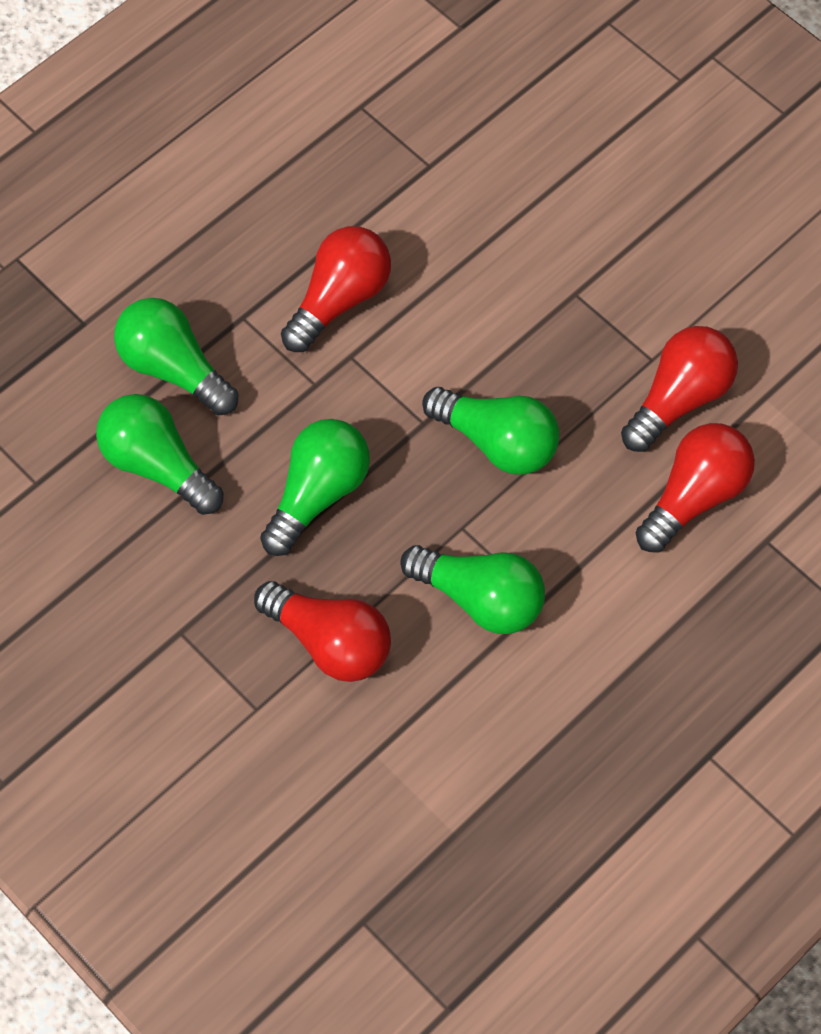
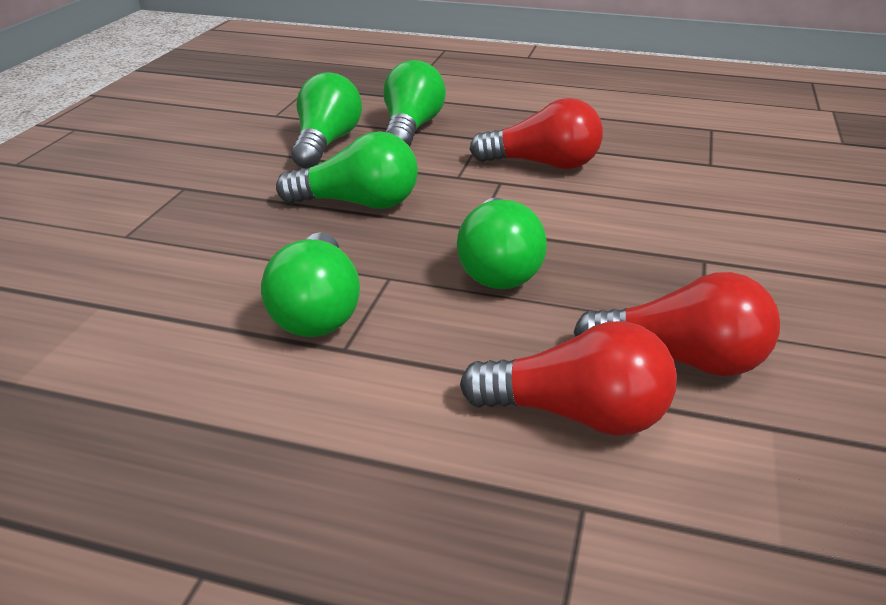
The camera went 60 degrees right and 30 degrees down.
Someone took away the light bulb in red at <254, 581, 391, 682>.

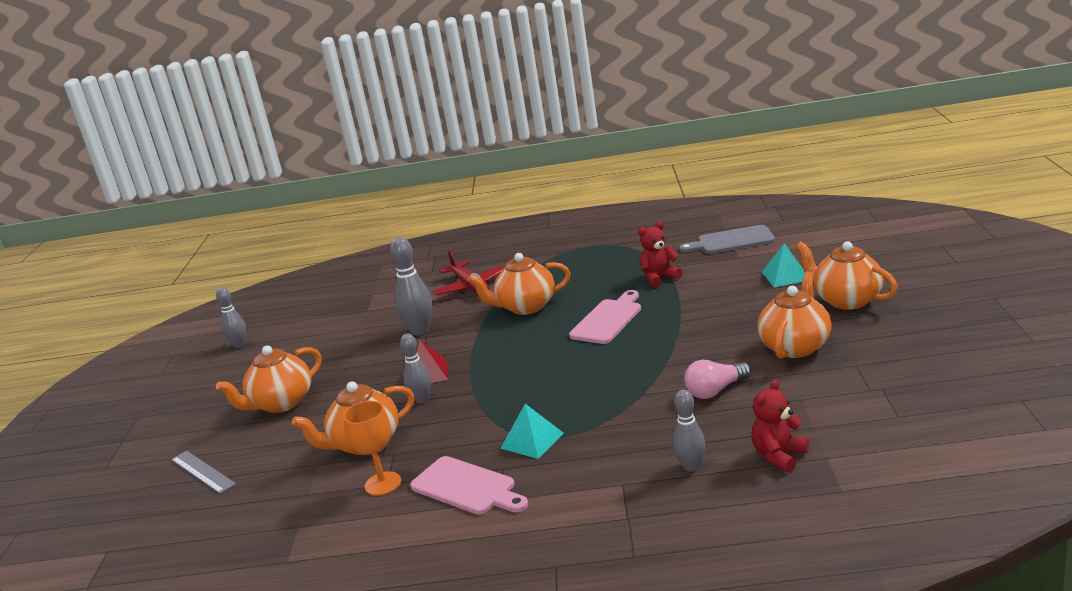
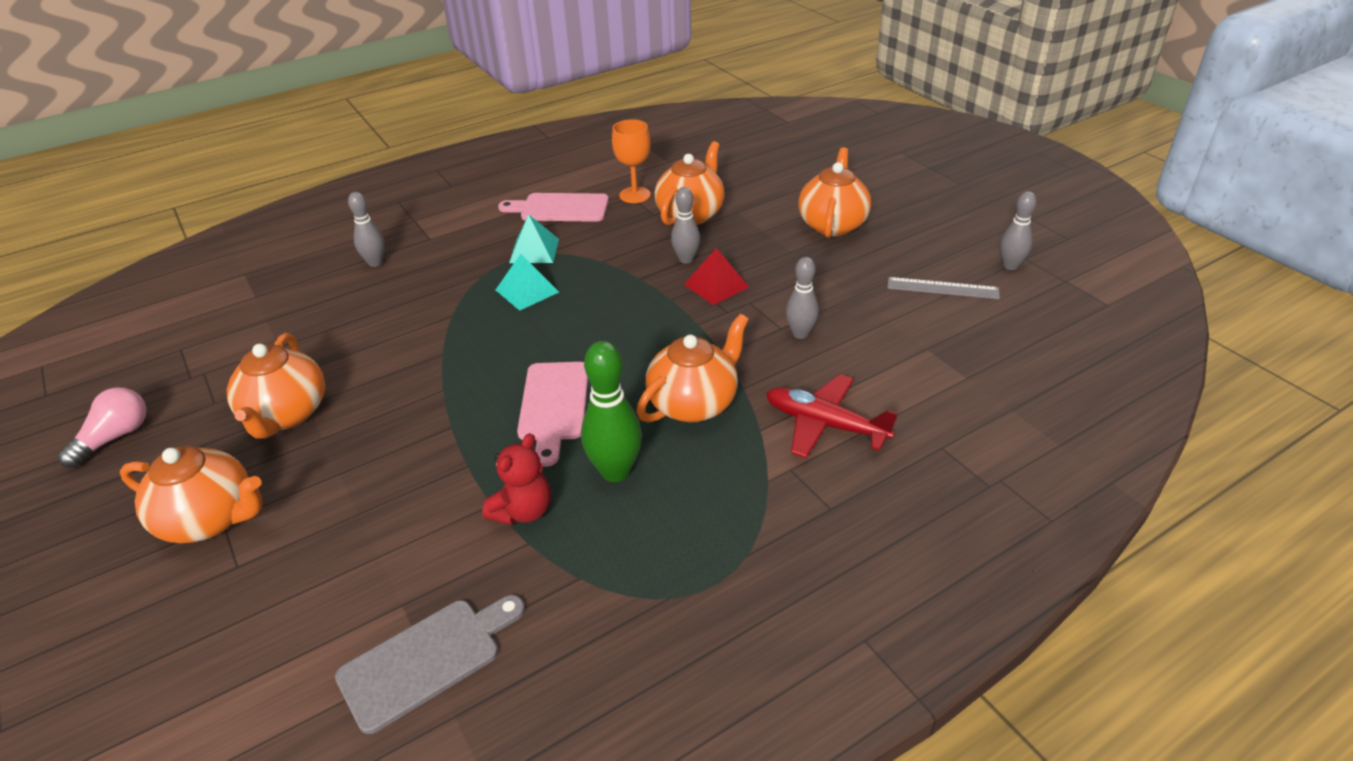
The camera went 145 degrees right and 15 degrees up.
Someone carried the light bulb in pink from <684, 360, 751, 399> to <58, 387, 147, 468>.
Someone carried the pyramid in turquoise from <762, 243, 805, 287> to <496, 254, 559, 311>.
Someone put down the bowling pin in green at <581, 341, 642, 482>.
Someone scaled the bowling pin in grey at <390, 237, 432, 335> by 0.65.
Someone carried the ruler in grey from <171, 451, 236, 494> to <888, 277, 1000, 299>.
Someone took away the teddy bear in red at <751, 379, 809, 473>.

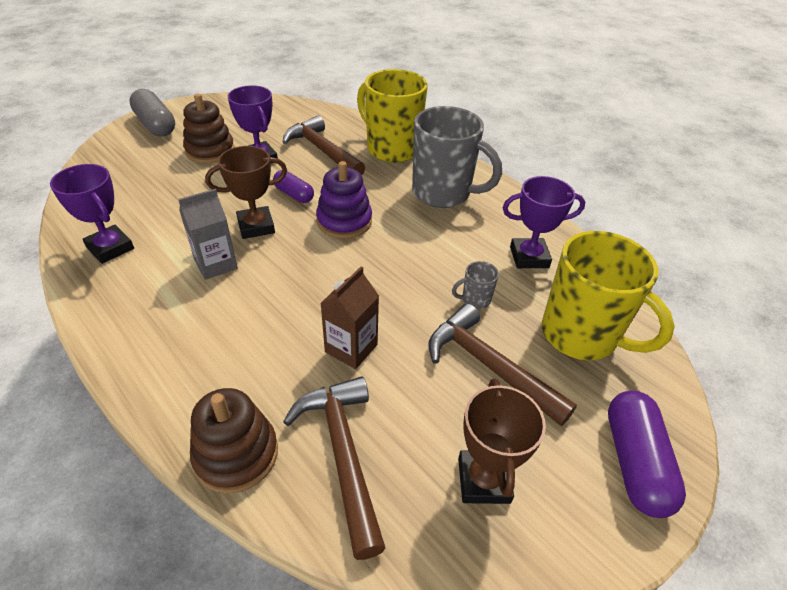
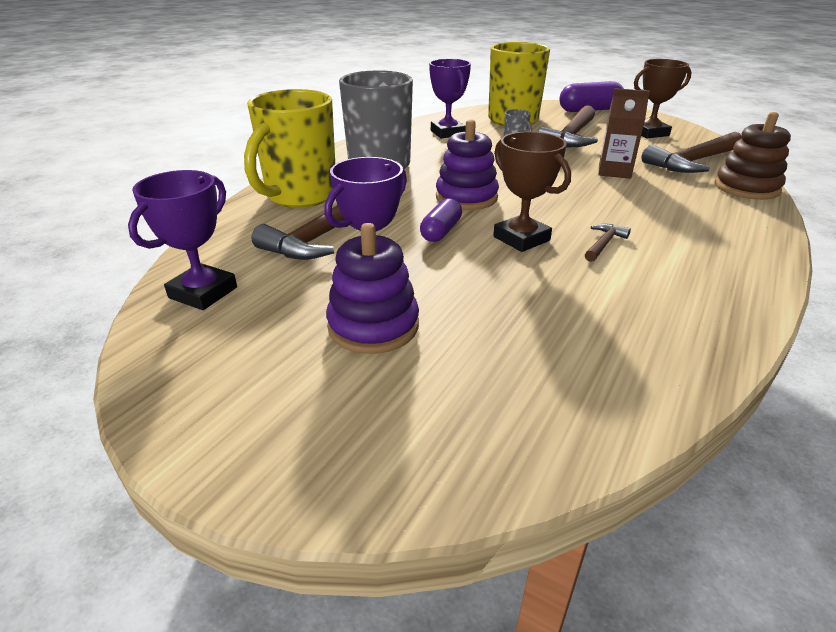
The camera went 105 degrees left and 10 degrees down.
Someone carried the trophy in purple from <50, 164, 134, 264> to <128, 170, 237, 310>.
Someone repainted the stacking toy in brown at <183, 94, 234, 163>, which became the stacking toy in purple at <326, 223, 419, 354>.
Someone swapped the carton in grey at <178, 189, 238, 280> for the hammer in brown at <585, 224, 631, 262>.
Someone took away the capsule in grey at <129, 89, 175, 137>.

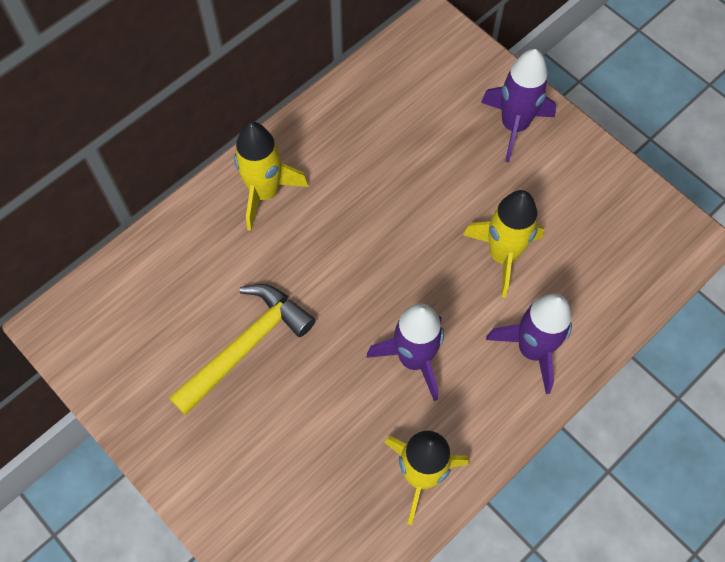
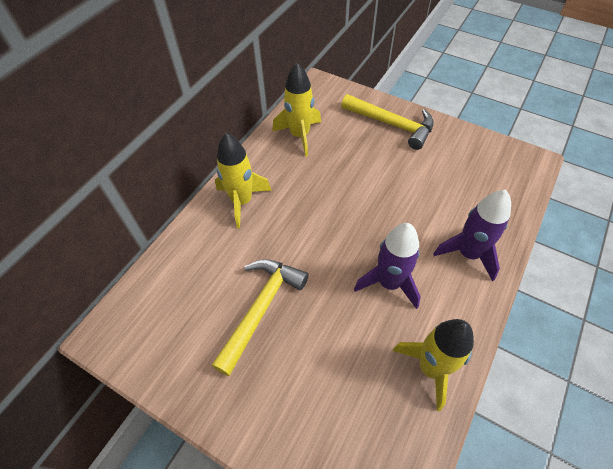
The camera went 15 degrees left and 10 degrees down.
Someone carried the rocket in yellow from <463, 190, 544, 298> to <272, 63, 321, 157>.
Someone swapped the rocket in purple at <481, 49, 556, 162> for the hammer in yellow at <341, 94, 434, 150>.

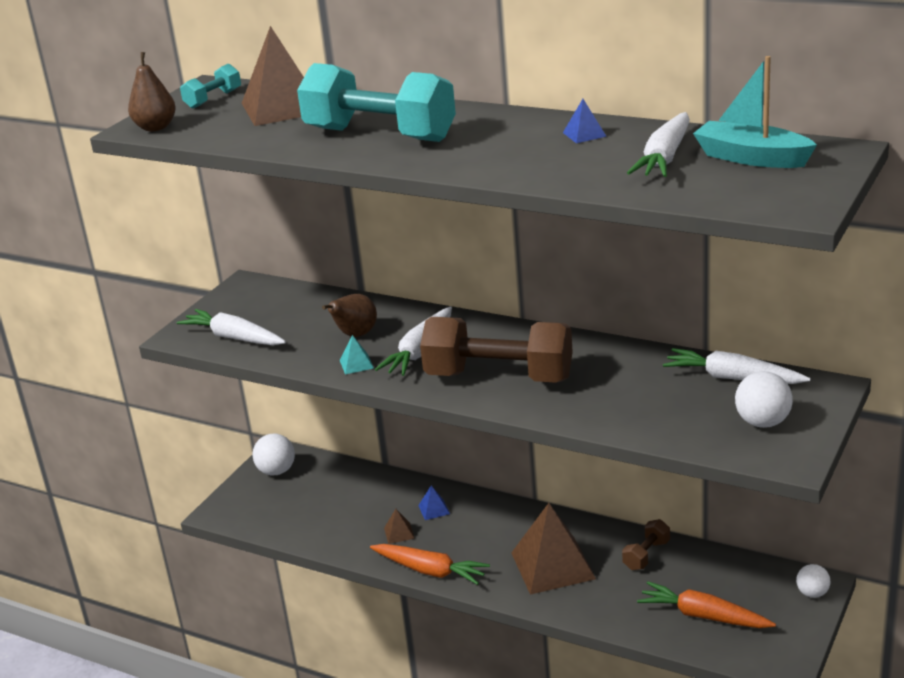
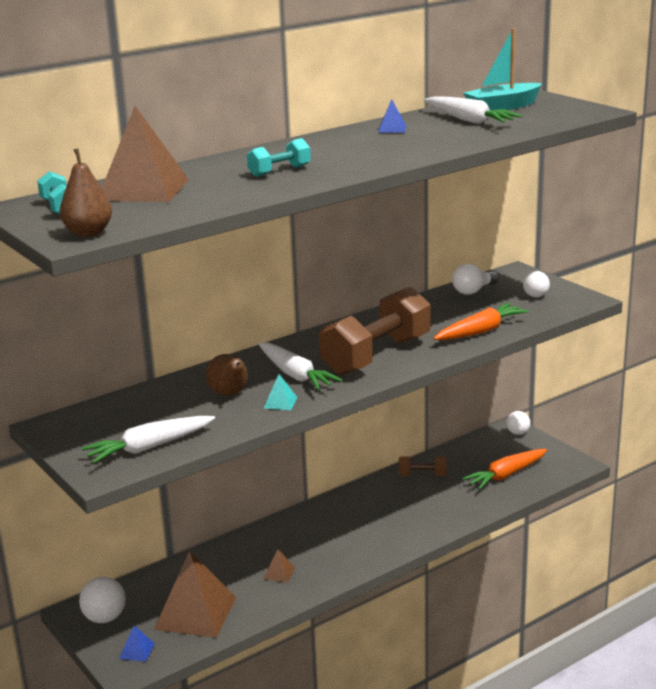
The camera went 65 degrees left and 5 degrees down.
Someone carried the pyramid in blue from <418, 485, 450, 520> to <119, 626, 155, 662>.
Someone carried the pyramid in brown from <511, 503, 596, 595> to <154, 551, 236, 638>.
Someone scaled the dumbbell in turquoise at <297, 63, 456, 142> by 0.45.
Someone rotated the dumbbell in brown at <622, 519, 670, 570> by 60 degrees counterclockwise.
Someone carried the carrot in orange from <370, 544, 490, 585> to <433, 303, 529, 340>.
Someone swapped the carrot in white at <663, 348, 810, 384> for the light bulb in white at <452, 264, 499, 295>.
Someone scaled the ball in white at <735, 371, 793, 428> by 0.66.

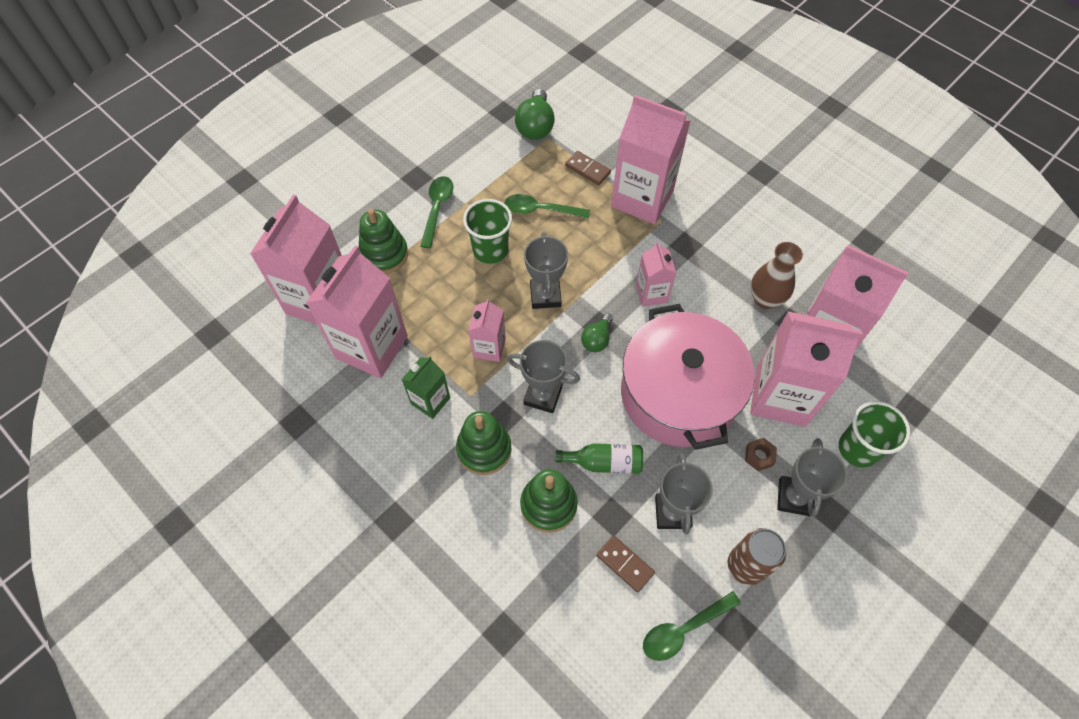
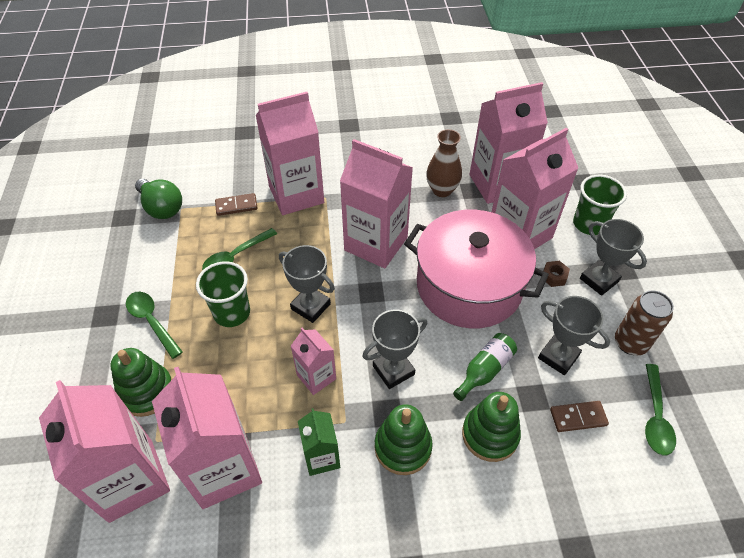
The camera went 50 degrees left and 10 degrees down.
Someone scaled the carton in pink at <636, 242, 676, 307> by 1.93.
Someone took away the light bulb in green at <581, 314, 613, 352>.

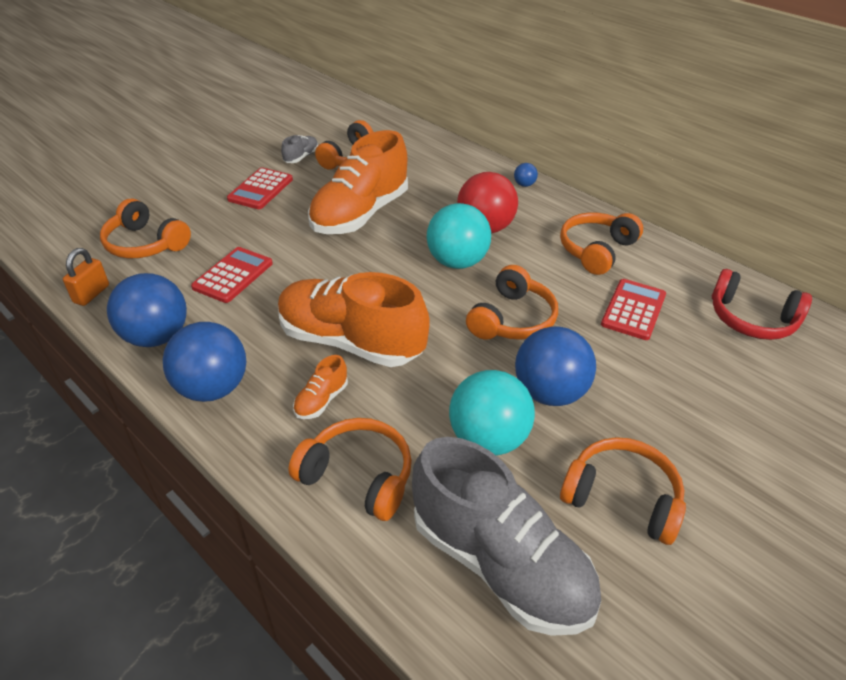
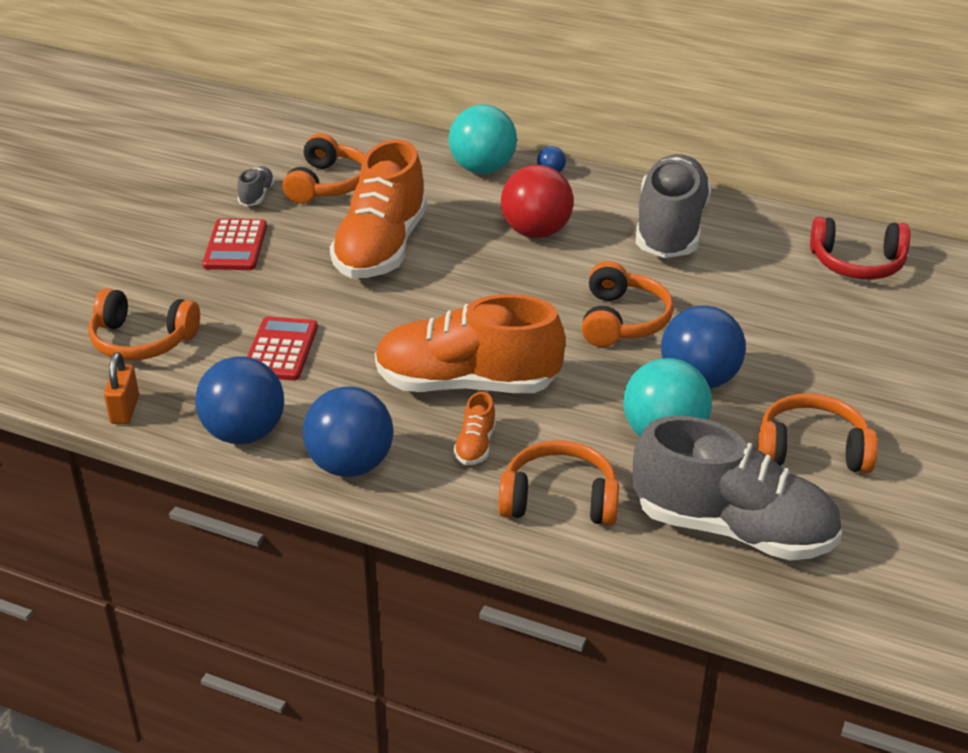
The camera went 20 degrees left and 5 degrees down.
Someone carried the ball in turquoise from <427, 203, 491, 269> to <449, 105, 517, 174>.
Someone swapped the headphones in orange at <560, 212, 643, 275> for the shoe in grey at <636, 154, 712, 258>.
Someone took away the calculator in red at <601, 279, 666, 340>.

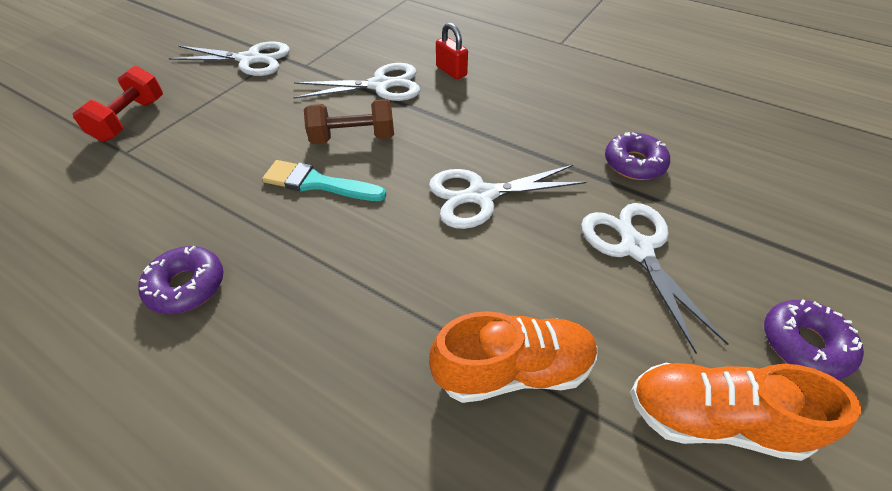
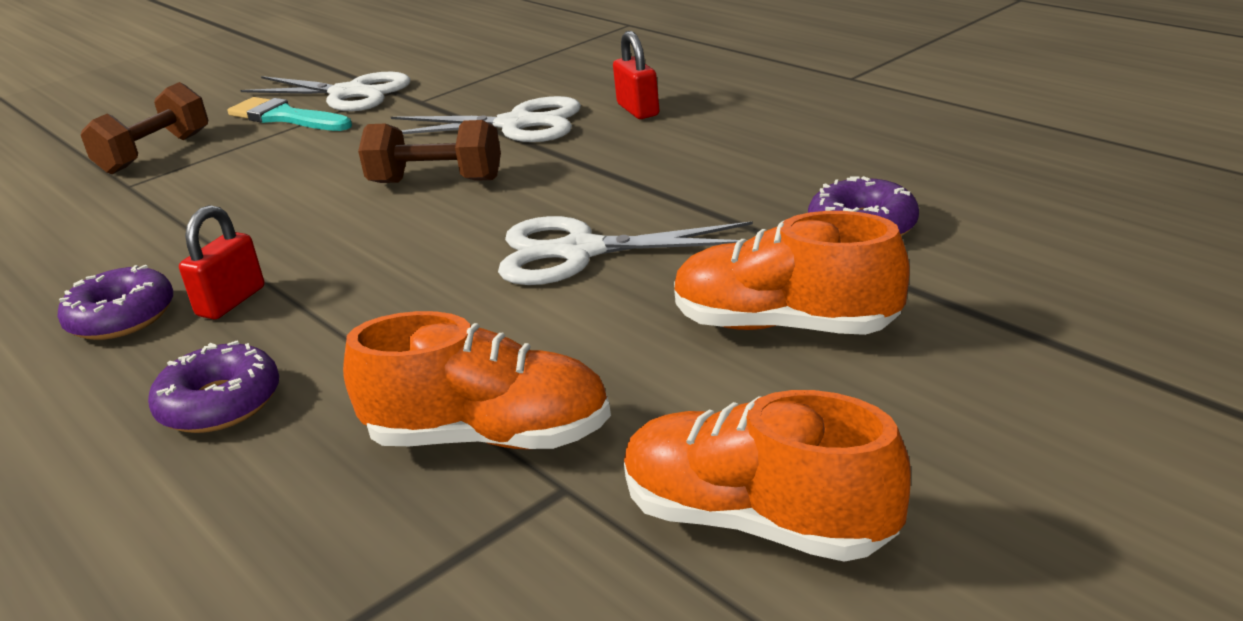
The camera went 20 degrees right and 20 degrees down.
Someone repainted the dumbbell in red at <73, 66, 163, 142>, which became the dumbbell in brown at <81, 82, 208, 174>.
Someone carried the donut in purple from <764, 299, 864, 380> to <148, 340, 279, 433>.
Someone put down the padlock in red at <179, 205, 265, 319>.
Someone carried the brush in turquoise from <262, 160, 386, 201> to <228, 97, 352, 131>.
Someone swapped the scissors in white at <581, 203, 729, 354> for the shoe in orange at <674, 211, 909, 335>.

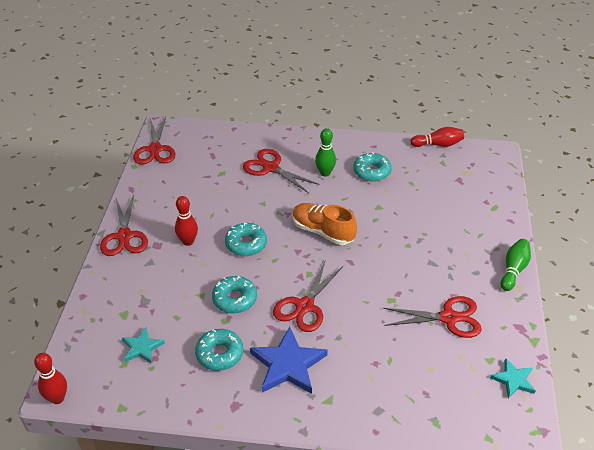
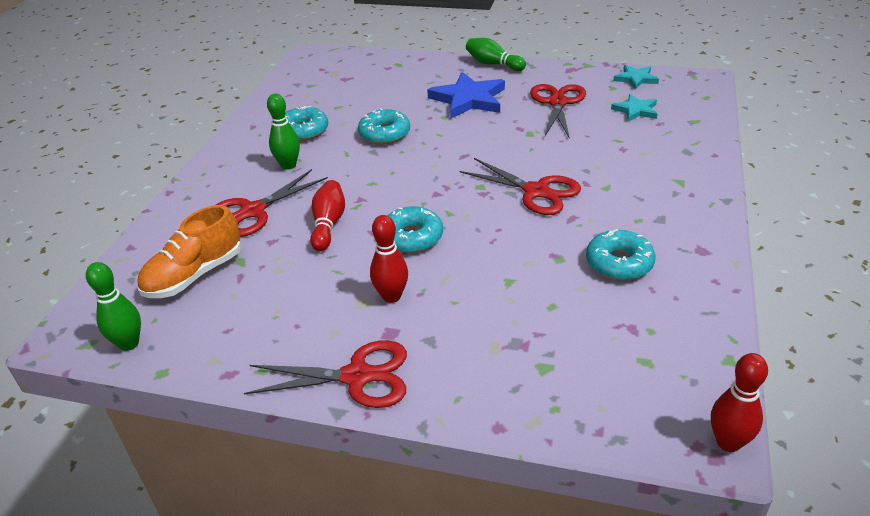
The camera went 80 degrees left and 5 degrees down.
Someone swapped the scissors in red at <133, 117, 176, 165> for the bowling pin in green at <86, 262, 141, 351>.
Someone carried the shoe in orange from <293, 203, 357, 245> to <137, 205, 241, 298>.
Someone carried the bowling pin in red from <411, 127, 464, 147> to <310, 180, 345, 251>.
Someone carried the donut in turquoise from <212, 276, 257, 314> to <358, 108, 410, 144>.
Someone carried the star in blue from <250, 327, 328, 394> to <427, 72, 505, 119>.
Someone carried the star in turquoise from <122, 328, 165, 364> to <611, 94, 657, 122>.

